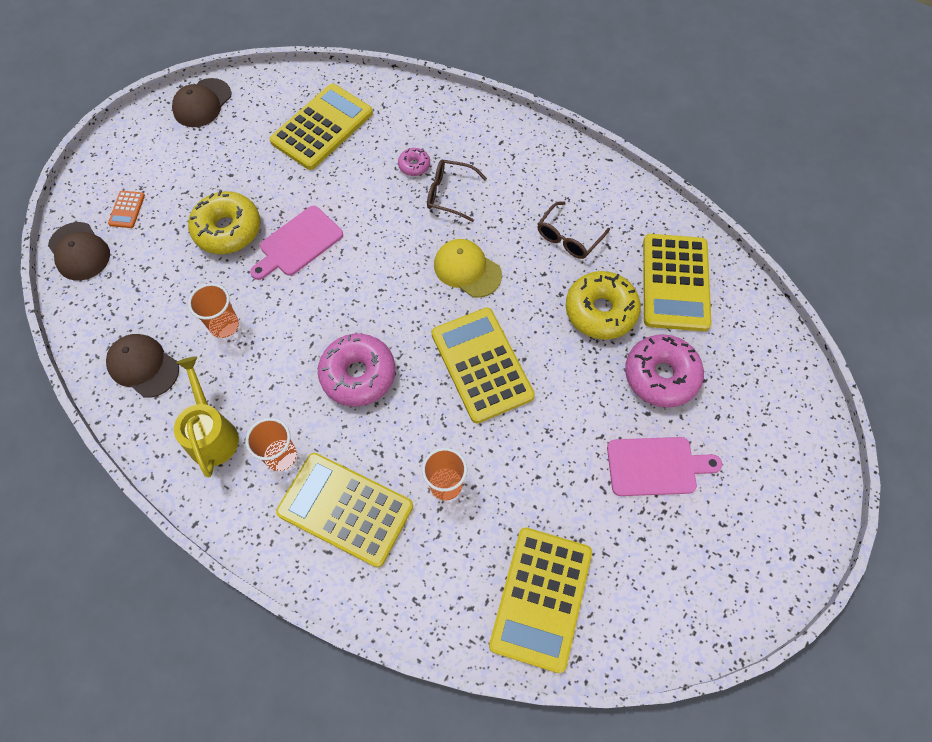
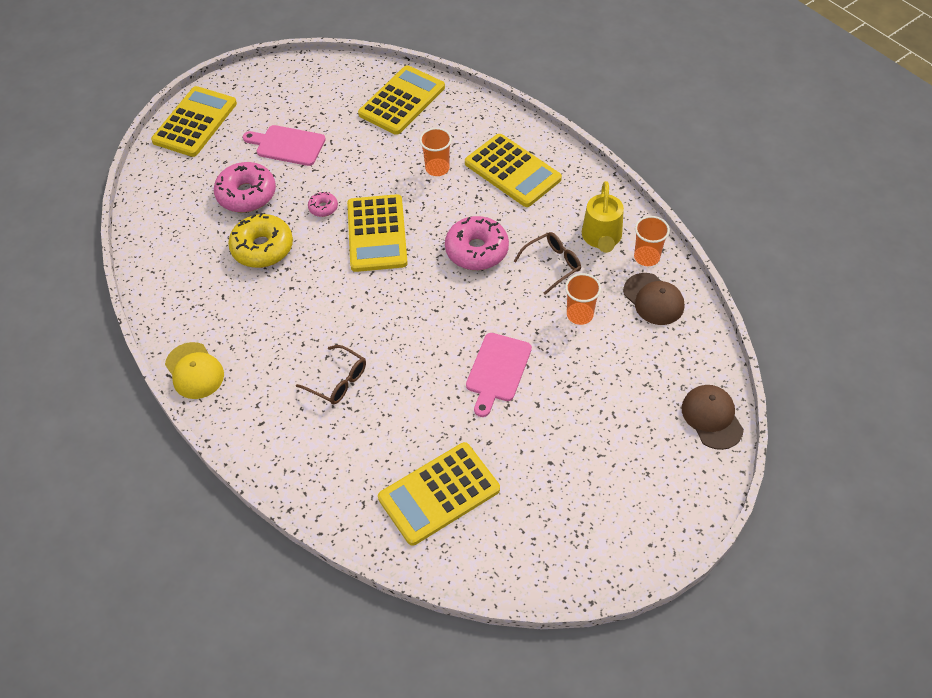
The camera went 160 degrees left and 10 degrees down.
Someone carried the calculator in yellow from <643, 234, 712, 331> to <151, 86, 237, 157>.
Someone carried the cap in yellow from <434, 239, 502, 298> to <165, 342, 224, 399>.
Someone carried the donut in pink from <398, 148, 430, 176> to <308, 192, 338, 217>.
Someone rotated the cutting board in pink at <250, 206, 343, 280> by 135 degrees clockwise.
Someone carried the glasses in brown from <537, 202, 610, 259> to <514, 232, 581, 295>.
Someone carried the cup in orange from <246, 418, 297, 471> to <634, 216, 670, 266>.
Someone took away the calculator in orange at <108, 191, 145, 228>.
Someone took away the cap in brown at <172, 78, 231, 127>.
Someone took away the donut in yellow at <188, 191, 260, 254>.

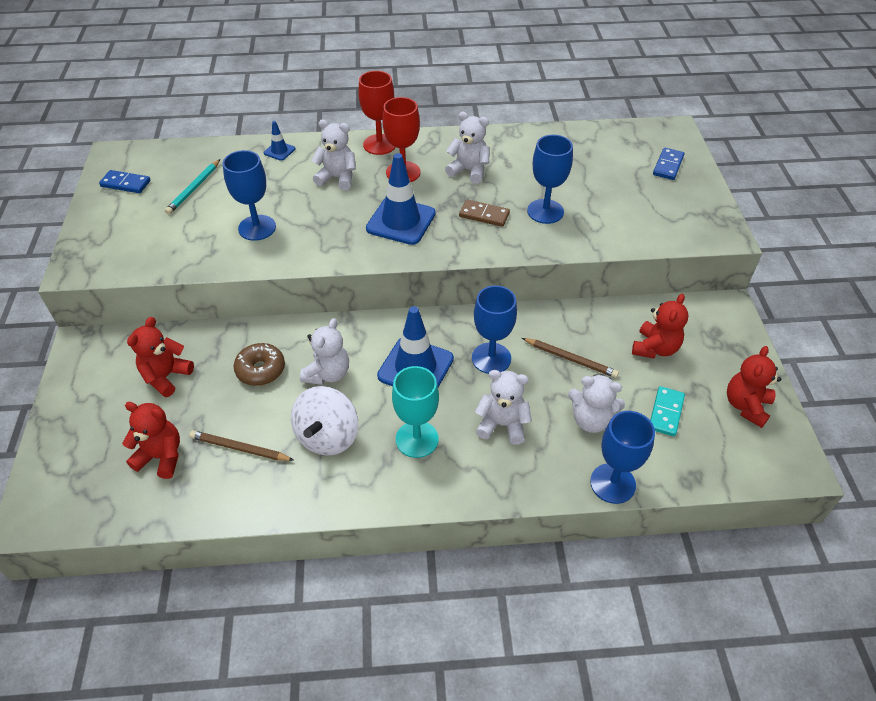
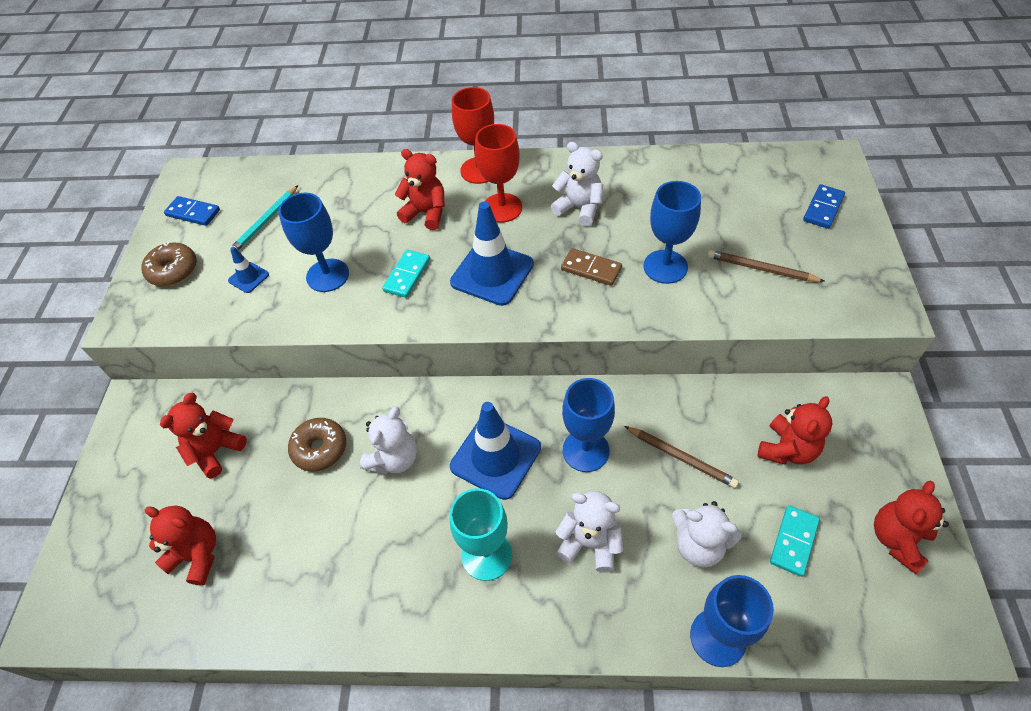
The camera went 10 degrees right and 5 degrees up.
Someone put down the donut in brown at <141, 242, 197, 286>.
Someone carried the traffic cone in blue from <264, 121, 295, 161> to <228, 247, 269, 293>.
Someone put down the domino in turquoise at <382, 250, 430, 298>.
Someone repainted the teddy bear in white at <311, 120, 356, 191>, which became the teddy bear in red at <395, 149, 445, 230>.
Someone carried the pencil in brown from <189, 430, 294, 461> to <707, 250, 825, 282>.
Someone took away the spinning top in white at <291, 386, 358, 456>.

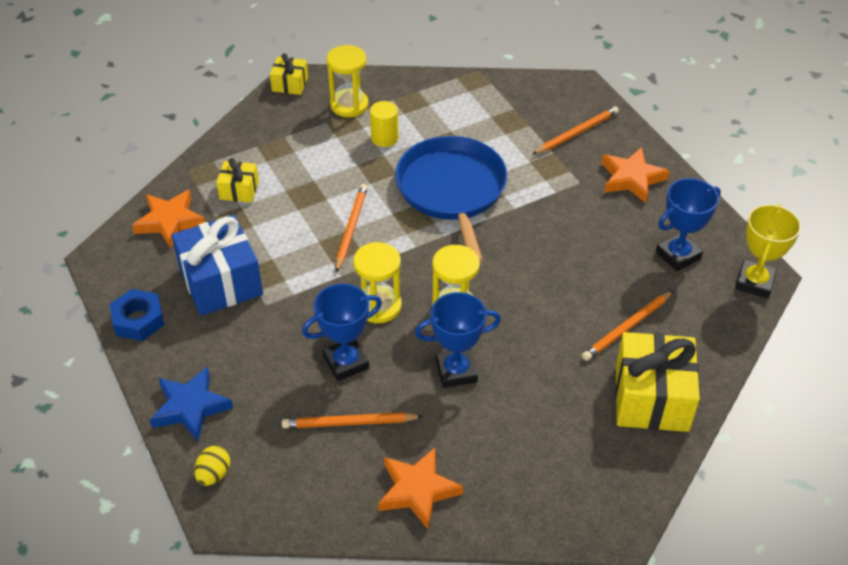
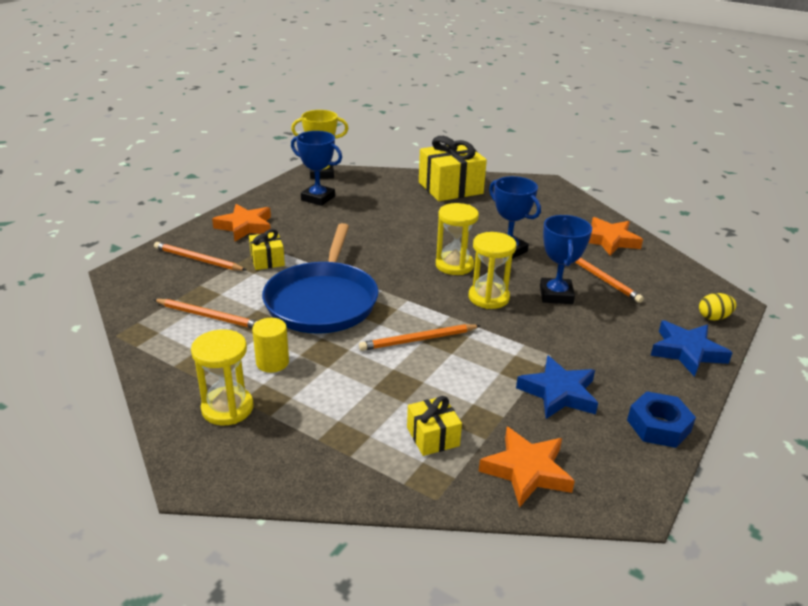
The camera went 120 degrees left and 15 degrees down.
Someone carried the pencil in orange from <582, 291, 673, 361> to <153, 299, 257, 328>.
Someone carried the gift in yellow from <270, 53, 308, 95> to <249, 229, 285, 270>.
Someone rotated the pan in blue at <395, 136, 507, 263> by 45 degrees counterclockwise.
Someone swapped the gift in blue at <172, 215, 263, 316> for the star in blue at <516, 355, 598, 419>.
Someone rotated the trophy in blue at <302, 284, 382, 381> by 60 degrees clockwise.

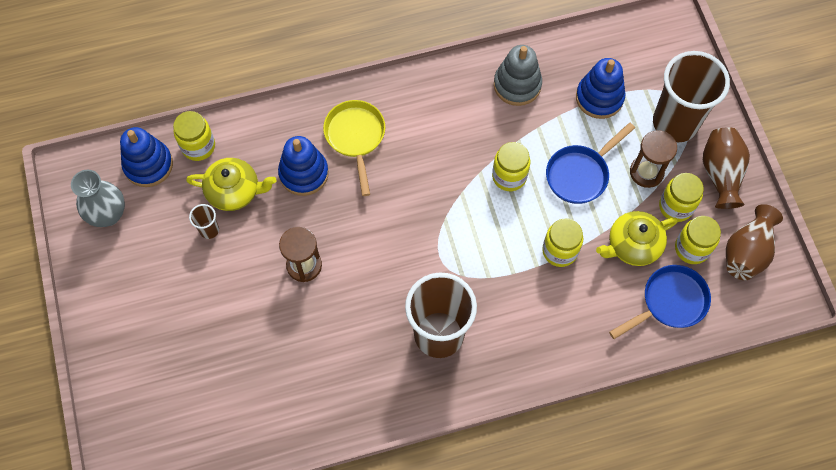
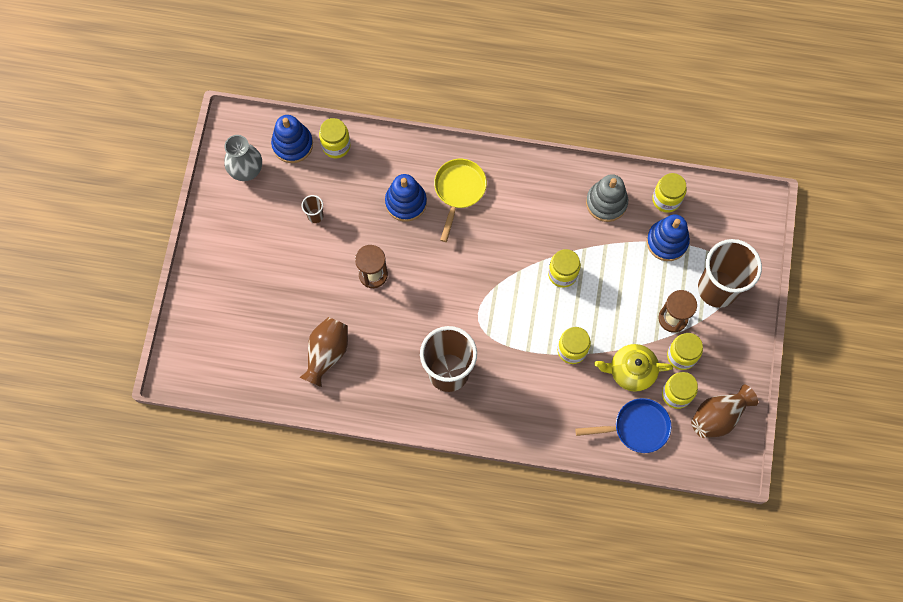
The camera went 25 degrees right and 5 degrees up.
Someone carried the vase in brown from <703, 127, 750, 209> to <300, 317, 348, 387>.
Someone put down the jar in yellow at <652, 173, 687, 213>.
Someone took away the teapot in yellow at <186, 158, 277, 211>.
Someone took away the pan in blue at <546, 122, 635, 204>.

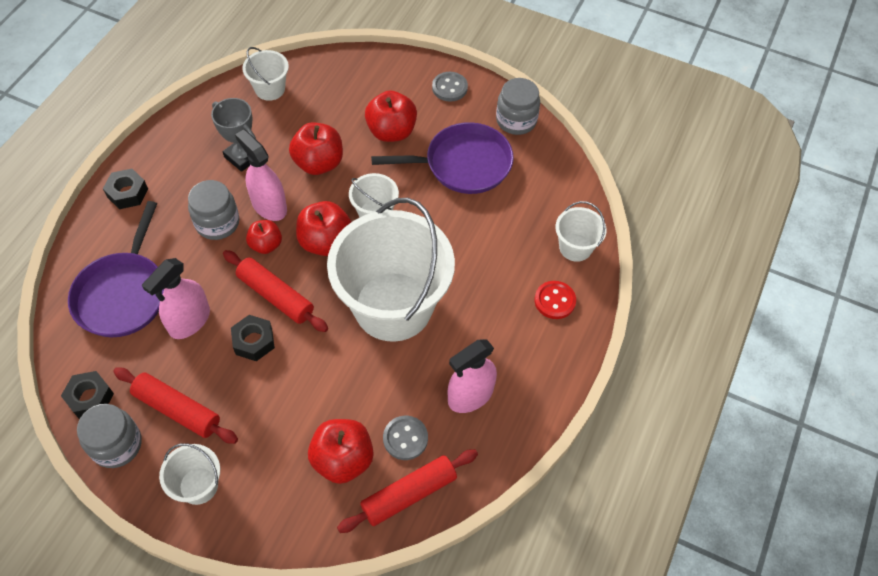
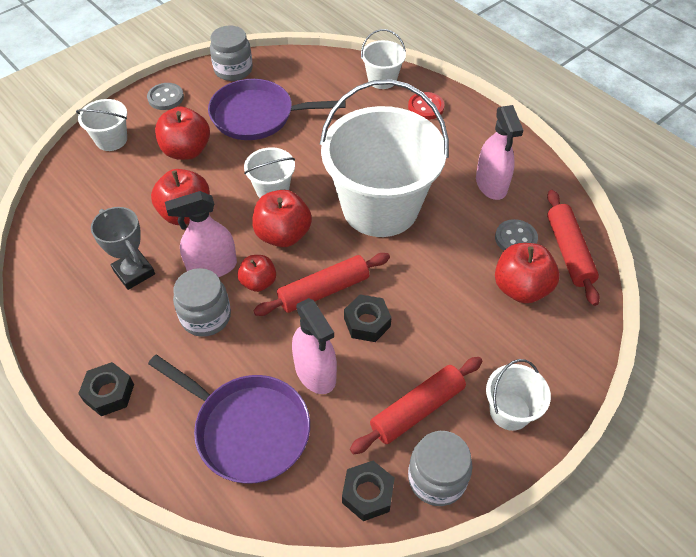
The camera went 65 degrees left and 5 degrees down.
Someone carried the bucket in white from <242, 47, 289, 101> to <76, 99, 127, 151>.
Someone rotated the trophy in grey at <211, 98, 256, 172> by 75 degrees clockwise.
Someone rotated the pan in purple at <371, 122, 514, 194> by 105 degrees counterclockwise.

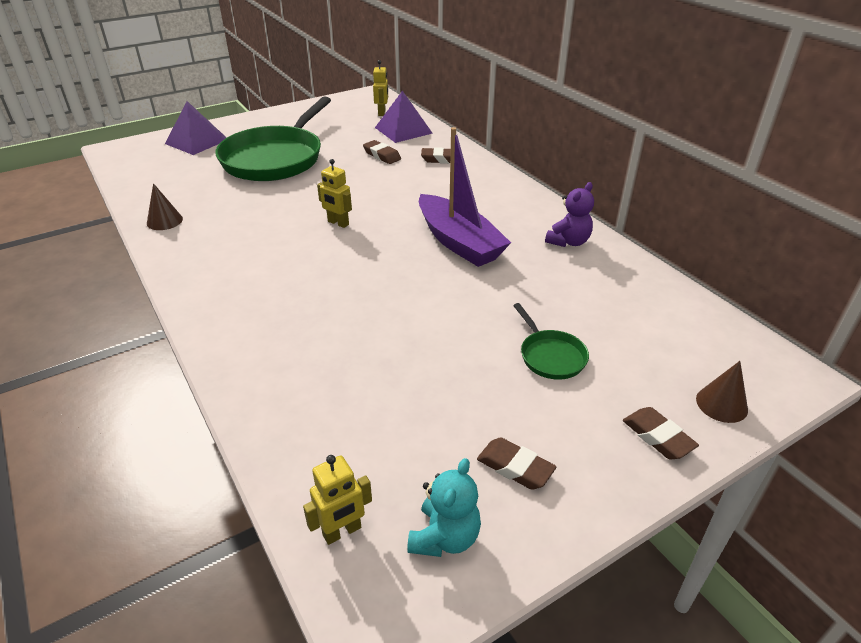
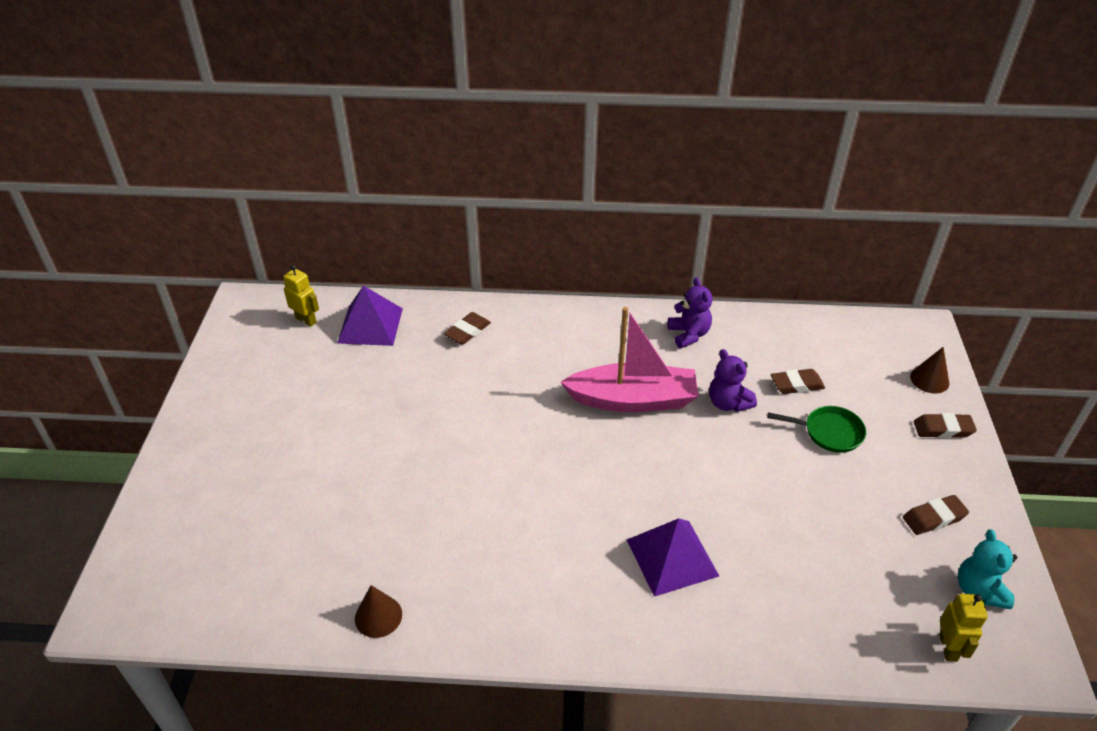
The camera went 55 degrees left and 5 degrees up.
Someone repainted the boat in purple at <419, 127, 511, 267>, which became the boat in pink at <561, 307, 699, 412>.
Someone carried the pyramid in purple from <165, 101, 227, 155> to <627, 518, 719, 597>.
Someone put down the teddy bear in purple at <709, 349, 757, 412>.
Someone carried the eraser in brown from <363, 140, 401, 164> to <771, 369, 825, 394>.
Someone rotated the teddy bear in turquoise at <407, 458, 481, 557> by 150 degrees counterclockwise.
Someone took away the pan in green at <215, 96, 331, 181>.
Someone took away the robot in yellow at <317, 159, 352, 228>.

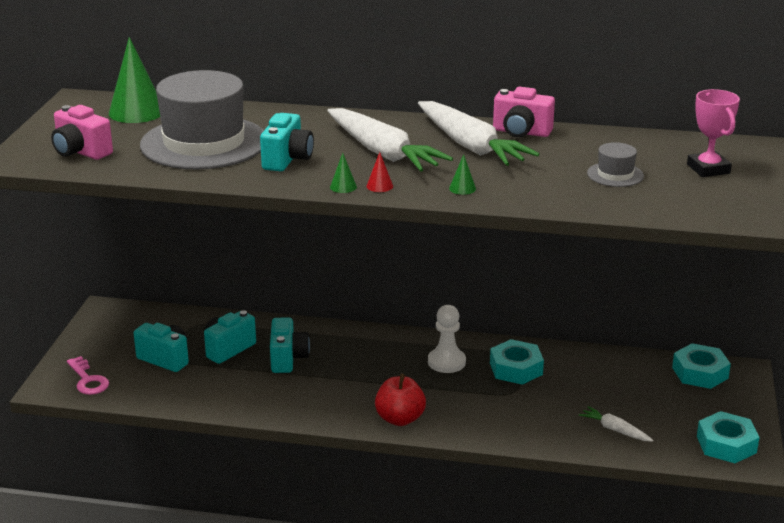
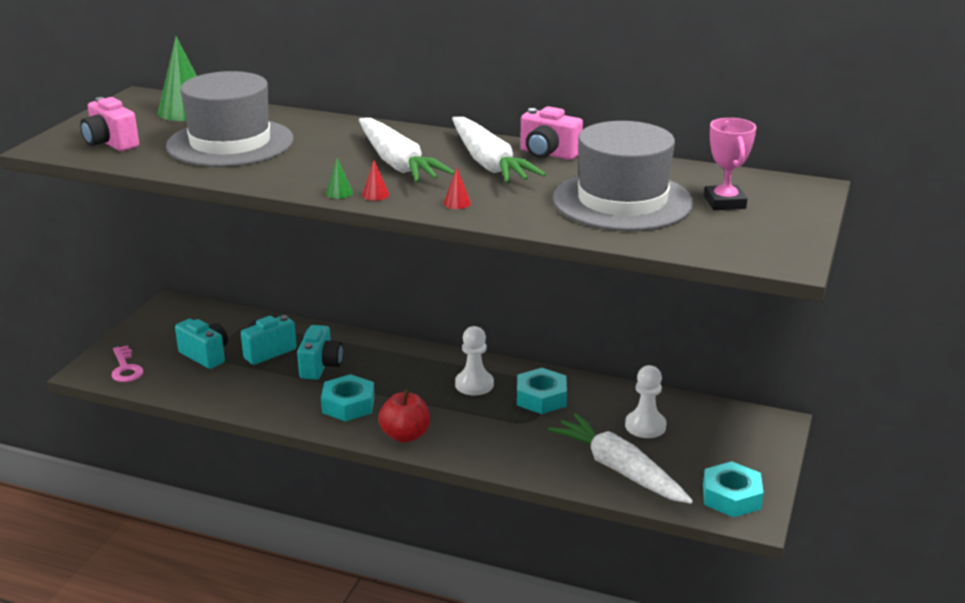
The camera went 10 degrees right and 0 degrees up.
Someone carried the nut in turquoise from <672, 343, 731, 389> to <321, 374, 375, 422>.
Someone repainted the cone in green at <449, 154, 476, 195>, which became the cone in red at <443, 167, 471, 209>.
Someone scaled the carrot in white at <579, 406, 654, 442> by 2.11.
Someone scaled the hat in grey at <587, 142, 644, 187> by 2.37.
Someone put down the pawn in white at <625, 365, 667, 438>.
Someone took away the camera in turquoise at <260, 113, 314, 171>.

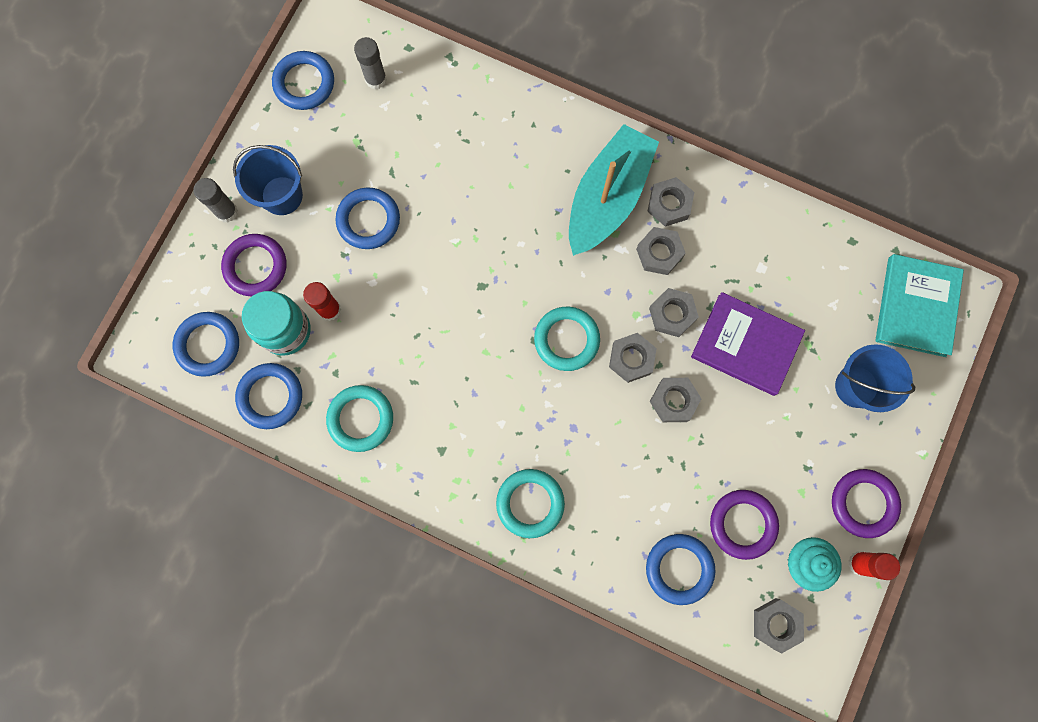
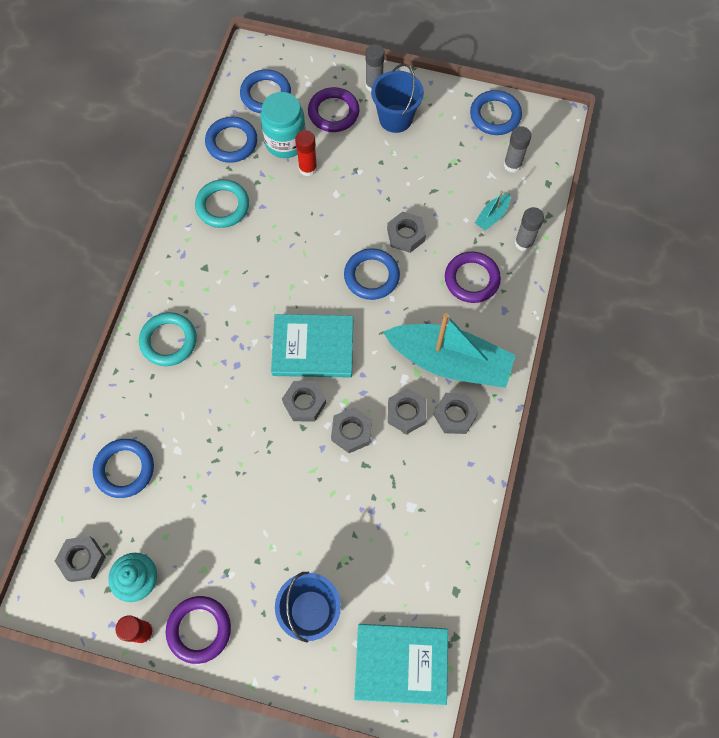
The camera went 80 degrees right and 10 degrees down.
Someone swapped the ring in turquoise at <534, 307, 600, 371> for the book in turquoise at <271, 314, 353, 377>.
Someone carried the ring in blue from <335, 187, 400, 249> to <344, 248, 400, 300>.
Someone carried the nut in grey from <650, 378, 702, 422> to <387, 211, 426, 253>.
Someone carried the ring in purple from <710, 490, 779, 560> to <445, 252, 501, 303>.
Someone put down the boat in turquoise at <475, 191, 511, 231>.
Someone put down the glue stick in grey at <514, 207, 544, 251>.
Someone took away the book in purple at <691, 292, 805, 396>.

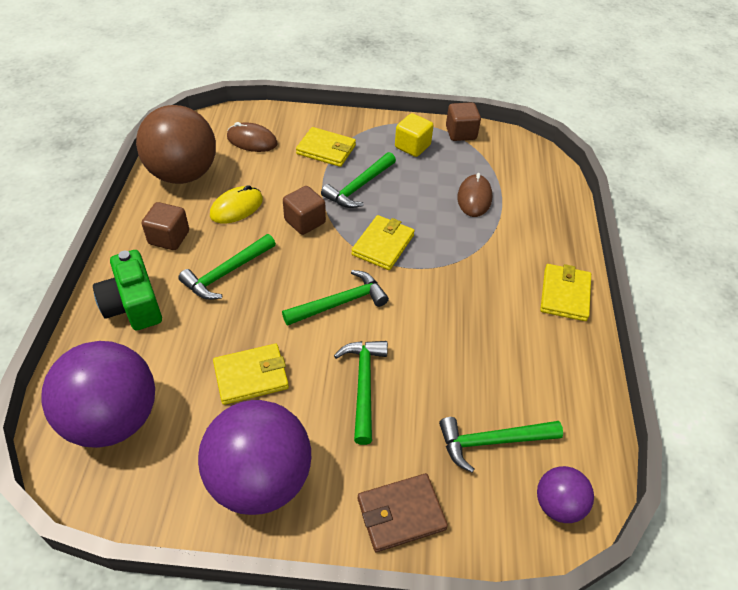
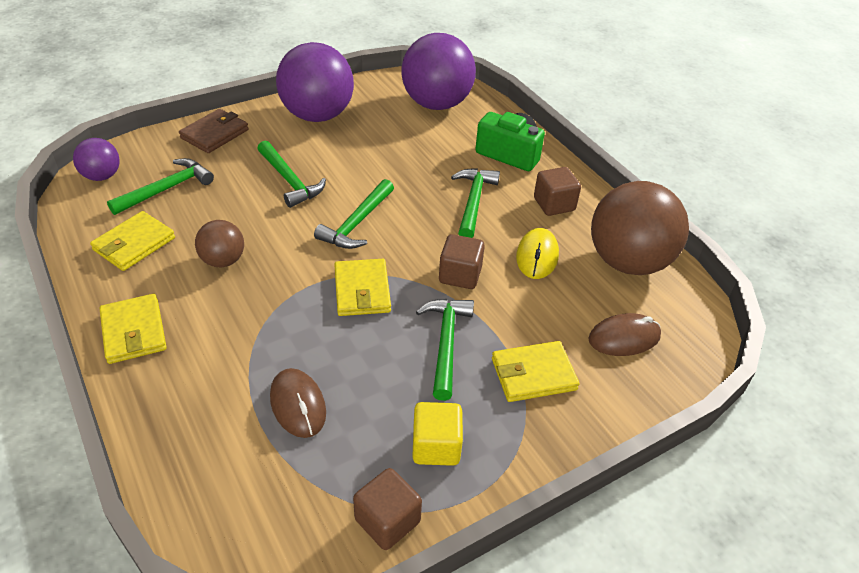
The camera went 145 degrees right and 5 degrees down.
Someone carried the wallet in yellow from <213, 344, 289, 405> to <90, 211, 175, 271>.
Someone put down the ball in brown at <195, 220, 244, 267>.

